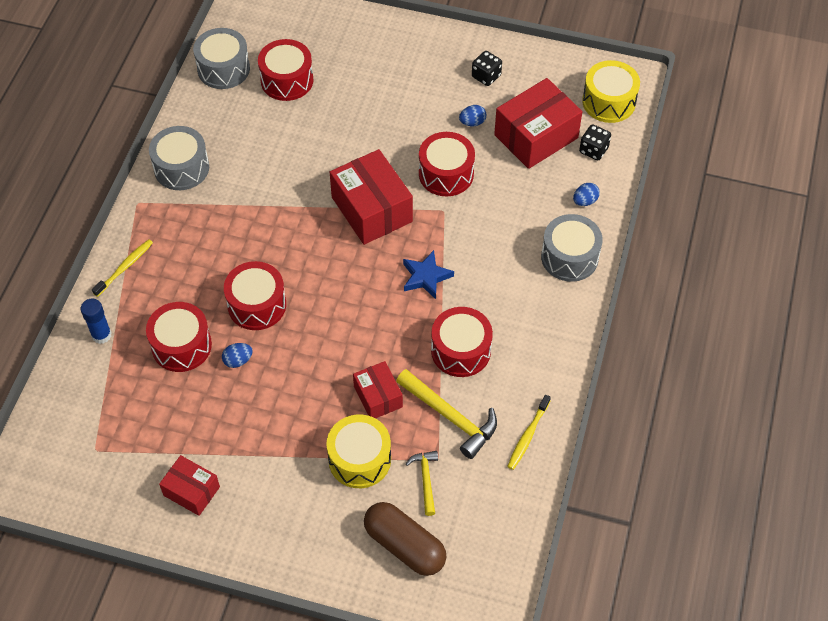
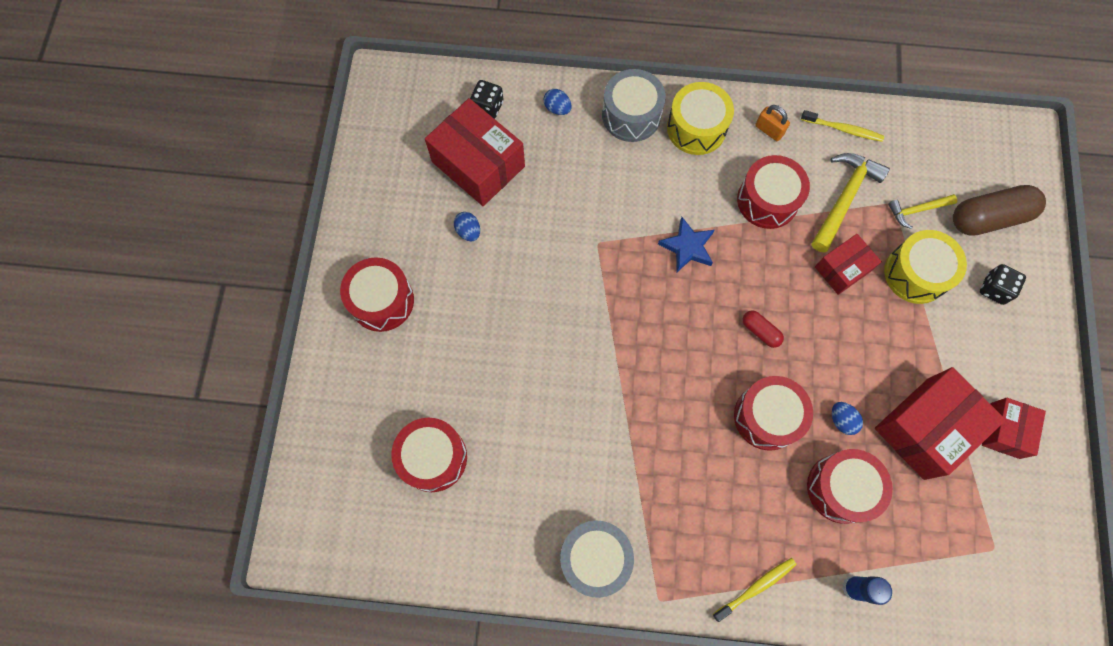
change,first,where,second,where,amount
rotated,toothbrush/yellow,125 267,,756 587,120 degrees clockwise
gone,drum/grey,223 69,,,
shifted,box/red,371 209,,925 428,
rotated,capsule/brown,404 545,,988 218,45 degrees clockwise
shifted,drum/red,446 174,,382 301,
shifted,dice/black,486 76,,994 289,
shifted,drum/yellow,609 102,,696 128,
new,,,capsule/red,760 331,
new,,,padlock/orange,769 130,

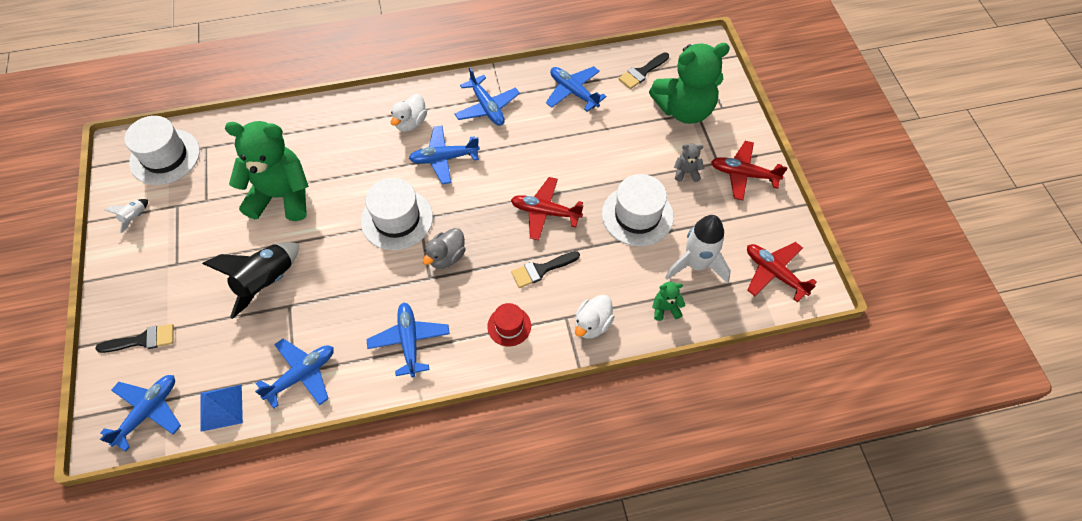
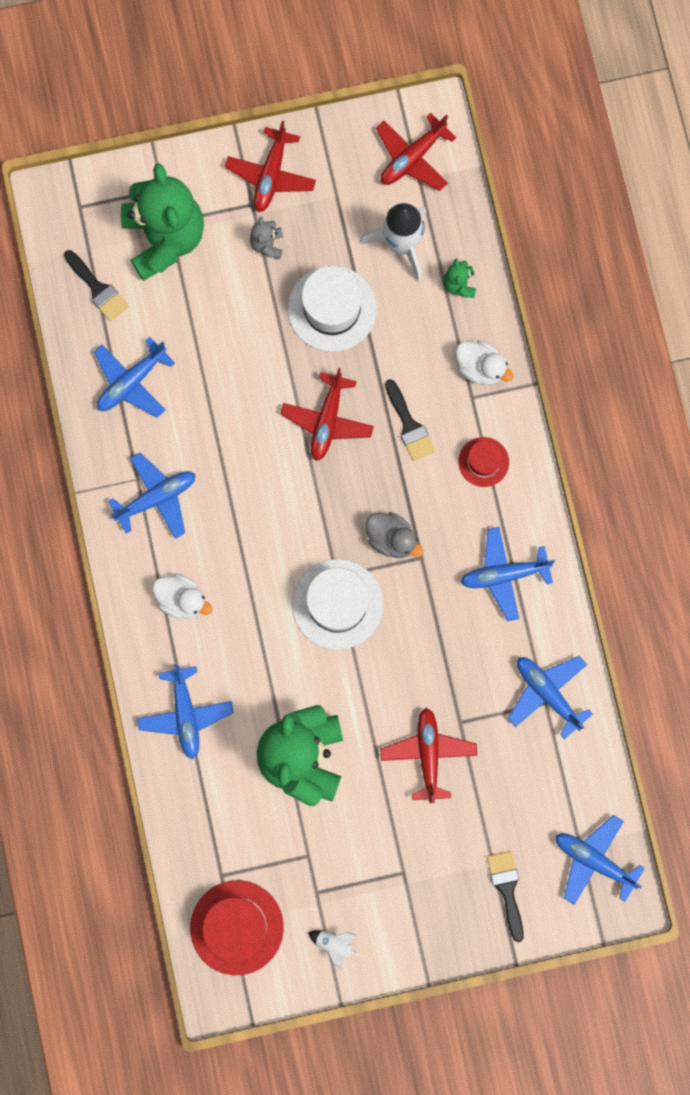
change,first,where,second,where,amount
repainted,hat/white,165 157,hat/red,237 927,
gone,pyramid/blue,221 408,,,
swapped,rocket/black,267 282,plane/red,428 754,
shifted,plane/blue,444 158,,185 714,

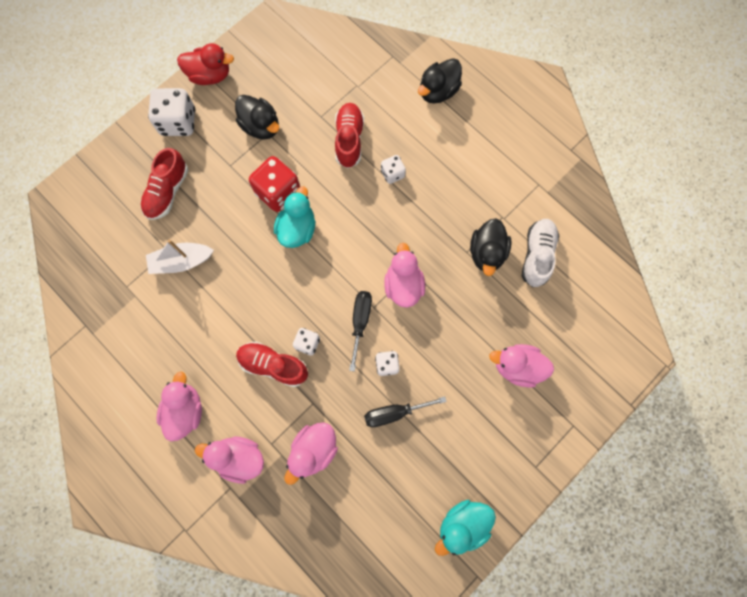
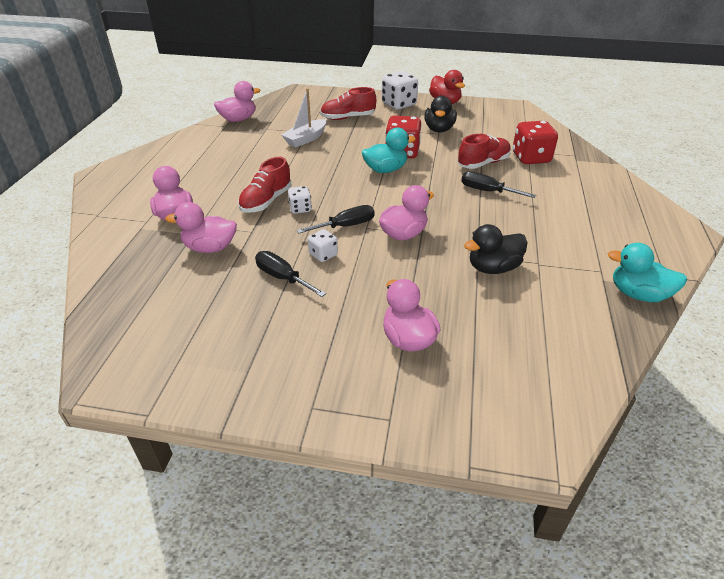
change,first,where,second,where,amount
rotated,boat/white,181 261,,306 139,90 degrees counterclockwise
shifted,duck/pink,185 410,,238 119,
rotated,shoe/red,273 365,,266 201,135 degrees counterclockwise
swapped,dice/white,392 174,screwdriver/black,487 191,
gone,duck/black,438 91,,,
shifted,duck/turquoise,462 524,,638 294,
gone,shoe/white,537 255,,,
new,,,dice/red,531 158,

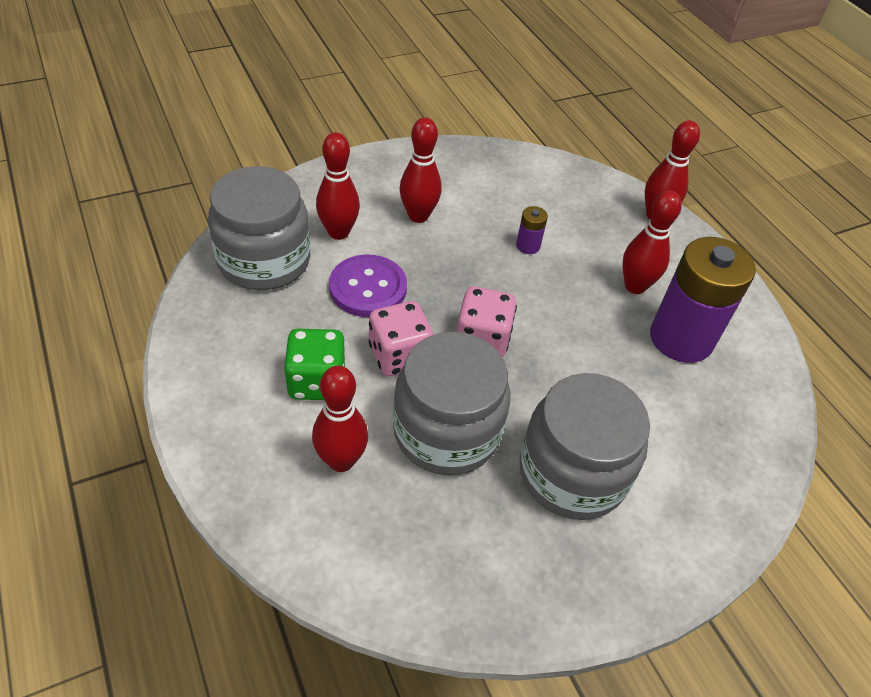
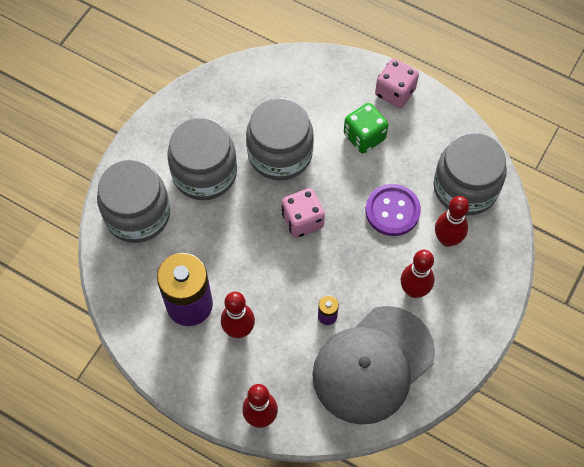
change,first,where,second,where,amount
gone,bowling pin/red,341 460,,,
shifted,dice/pink,399 356,,395 92,
new,,,jar/grey,137 214,
new,,,cap/grey,373 365,

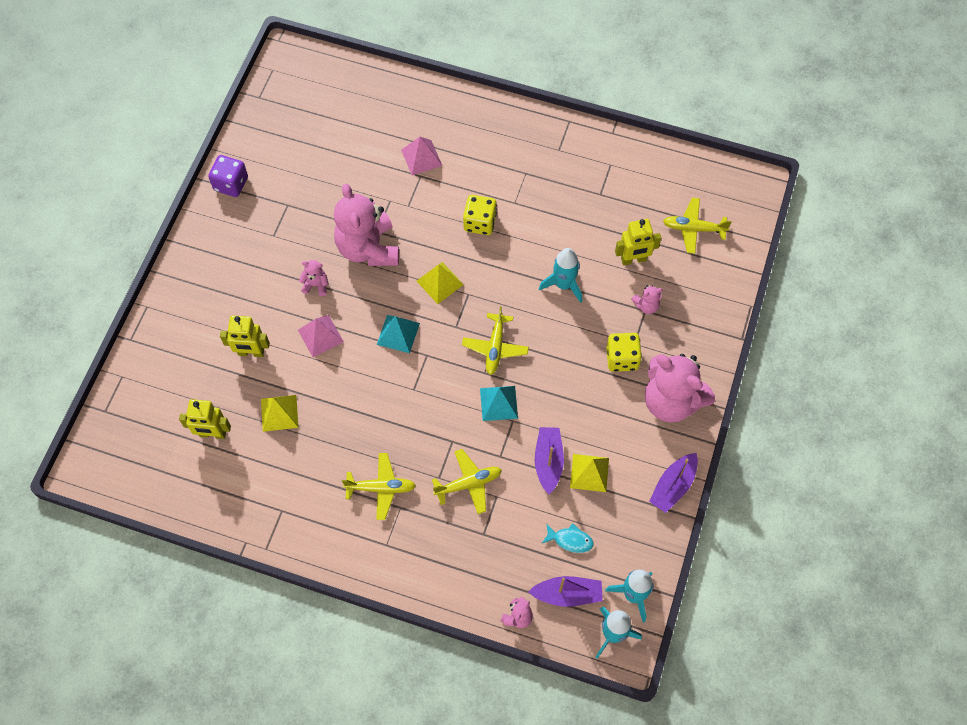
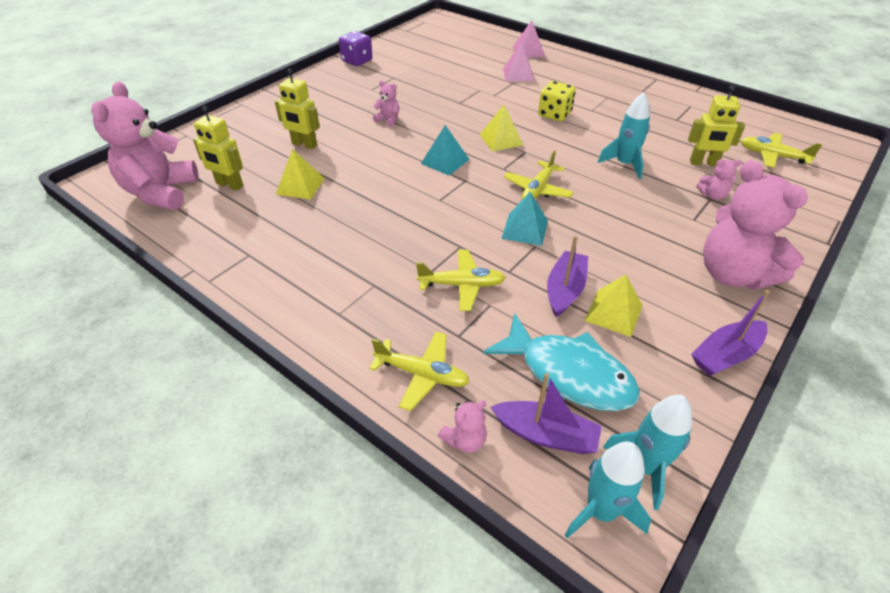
change,first,where,second,where,amount
shifted,pyramid/pink,320 336,,528 51,
shifted,teddy bear/pink,368 248,,161 192,
shifted,plane/yellow,381 488,,422 374,
scaled,fish/turquoise,570 540,,569 373,x2.16
gone,dice/yellow,622 358,,,

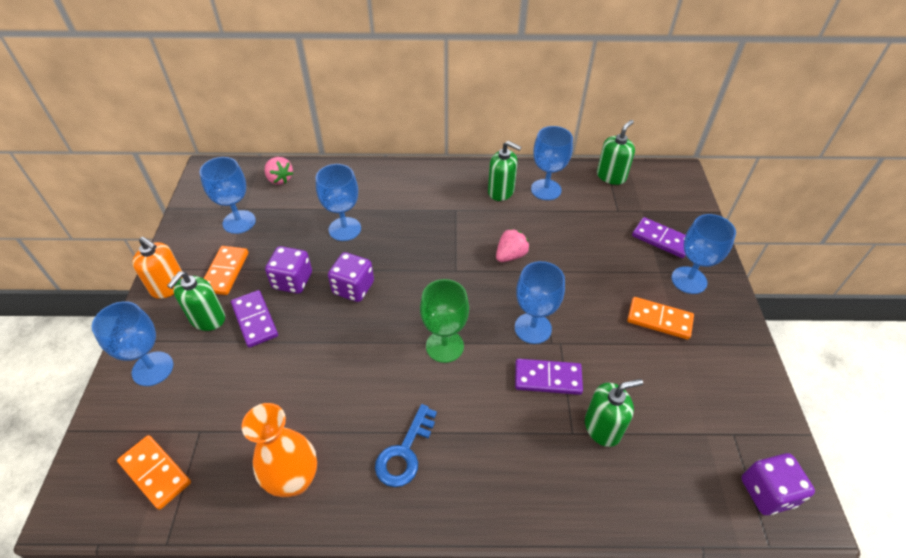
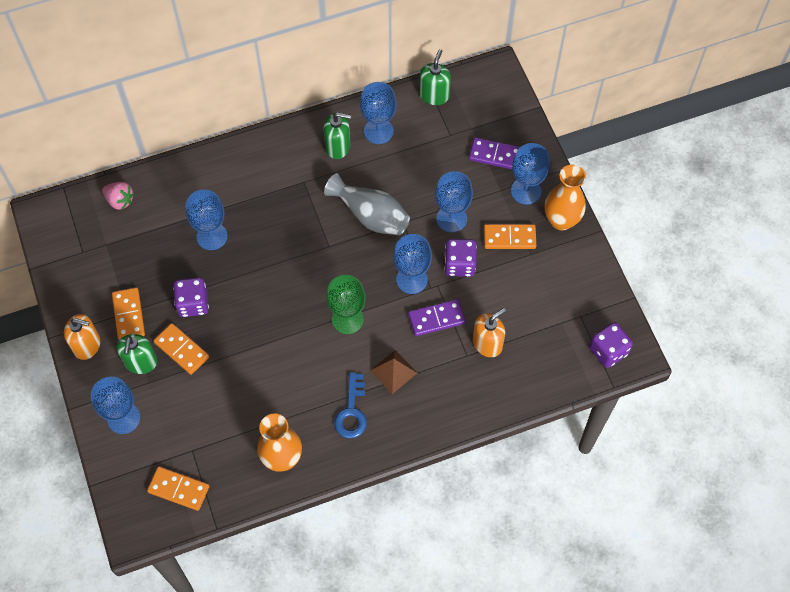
change,first,where,second,where,amount
shifted,goblet/blue,239 222,,451 218,
repainted,domino/purple,255 320,domino/orange,181 349,
shifted,dice/purple,353 288,,459 264,
swapped,strawberry/pink,510 255,vase/grey,370 215,
repainted,soap dispenser/green,602 427,soap dispenser/orange,487 343,
new,,,pyramid/brown,393 371,
new,,,vase/orange,561 220,

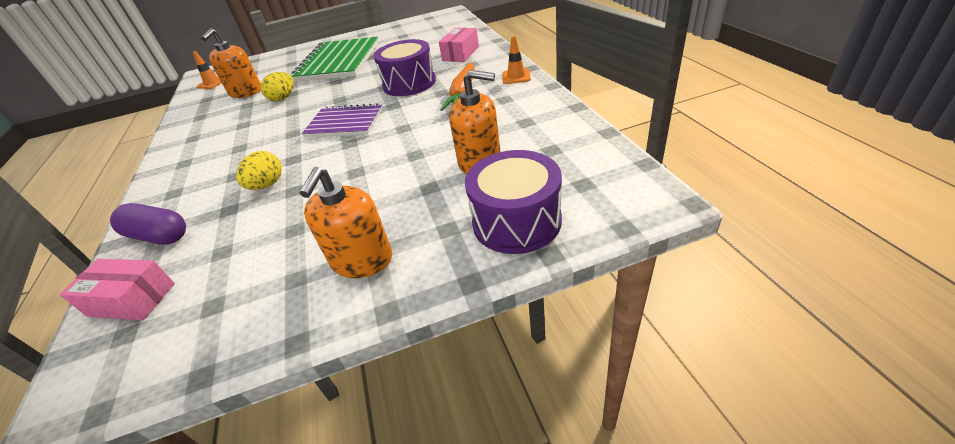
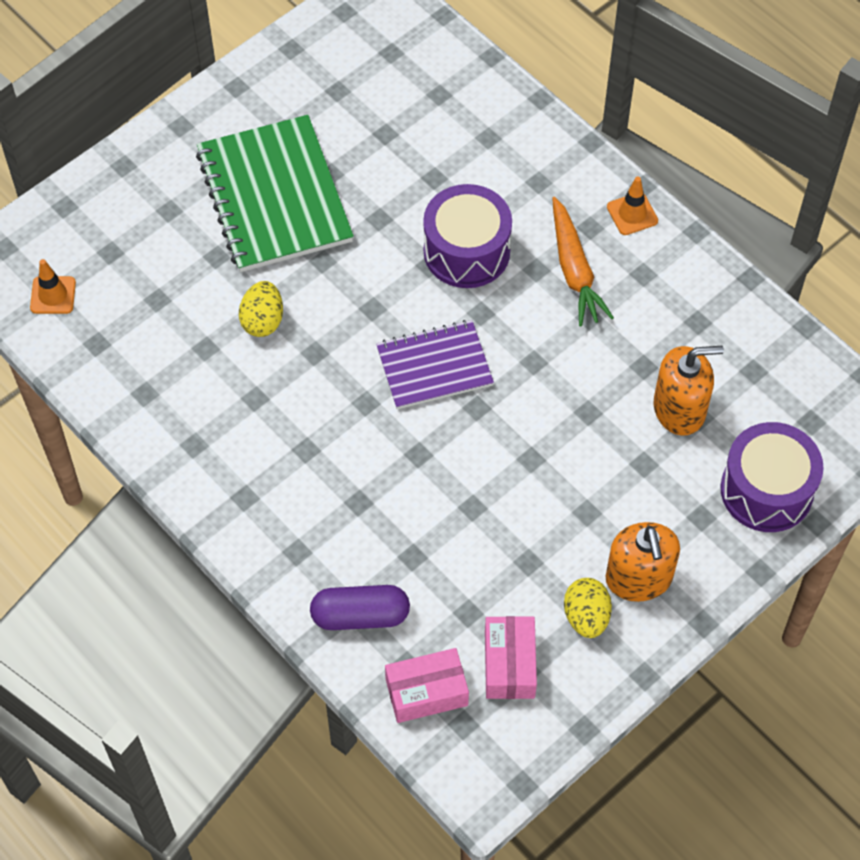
change,first,where,second,where,amount
gone,soap dispenser/orange,246 92,,,
shifted,egg/yellow,267 185,,586 617,
shifted,box/pink,460 54,,509 664,

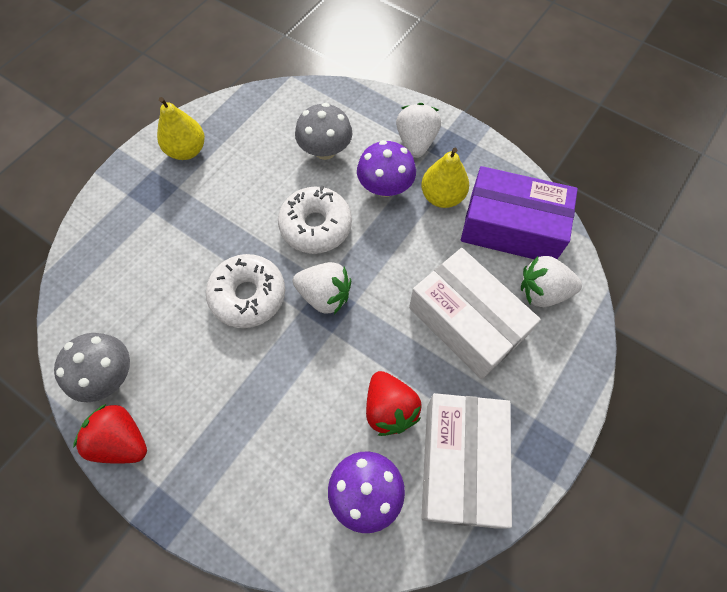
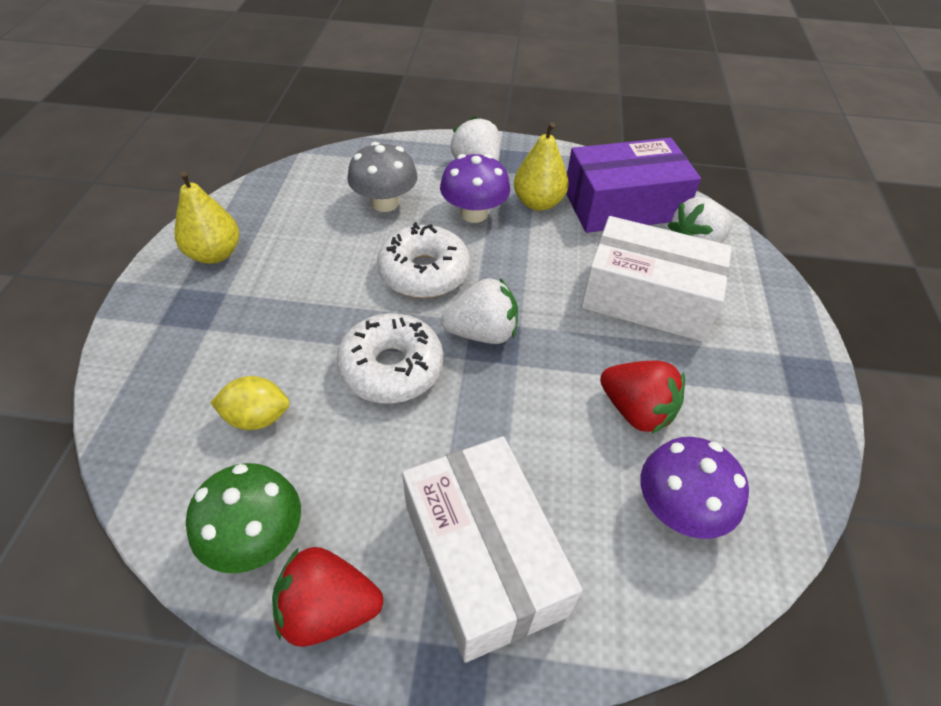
change,first,where,second,where,amount
repainted,mushroom/grey,108 376,mushroom/green,257 538,
shifted,box/white,460 464,,483 558,
new,,,lemon/yellow,257 417,

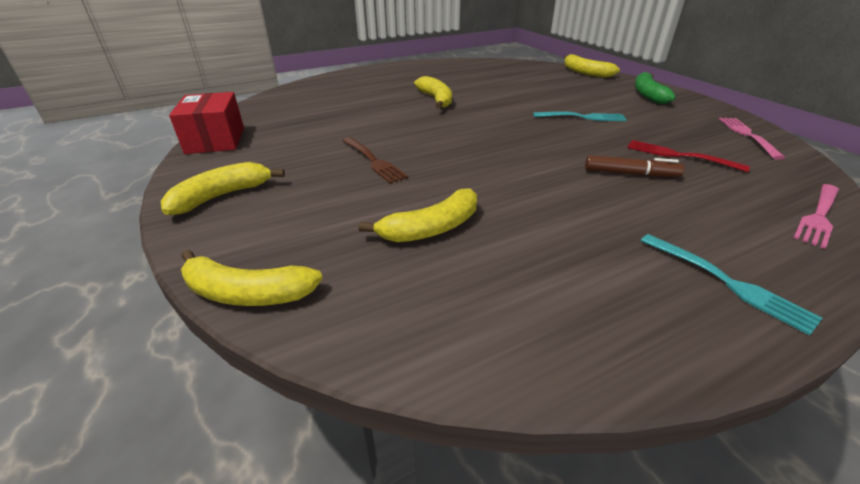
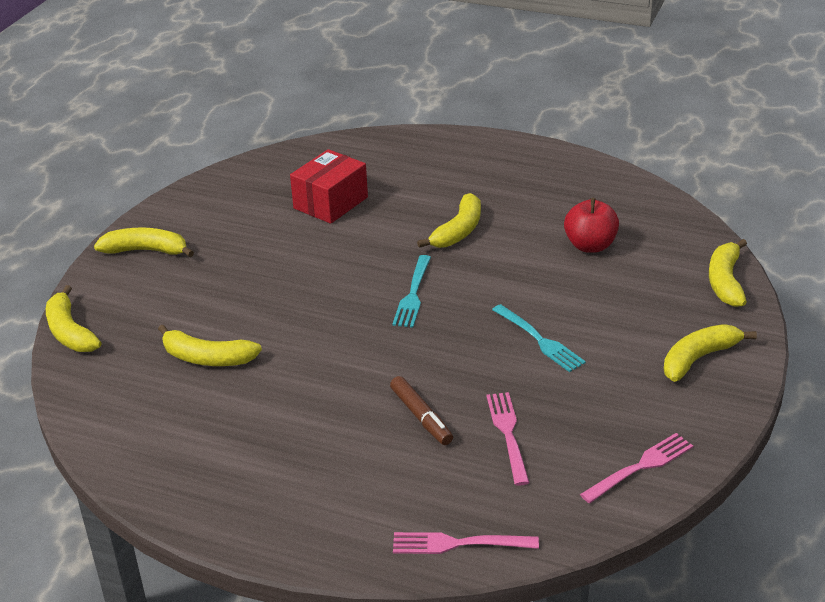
change,first,where,second,where,amount
shifted,box/red,216 140,,330 203,
gone,fork/brown,374 161,,,
repainted,fork/red,679 155,fork/pink,508 433,
repainted,banana/green,648 95,banana/yellow,698 358,
shifted,fork/turquoise,728 283,,413 294,
new,,,apple/red,590 246,

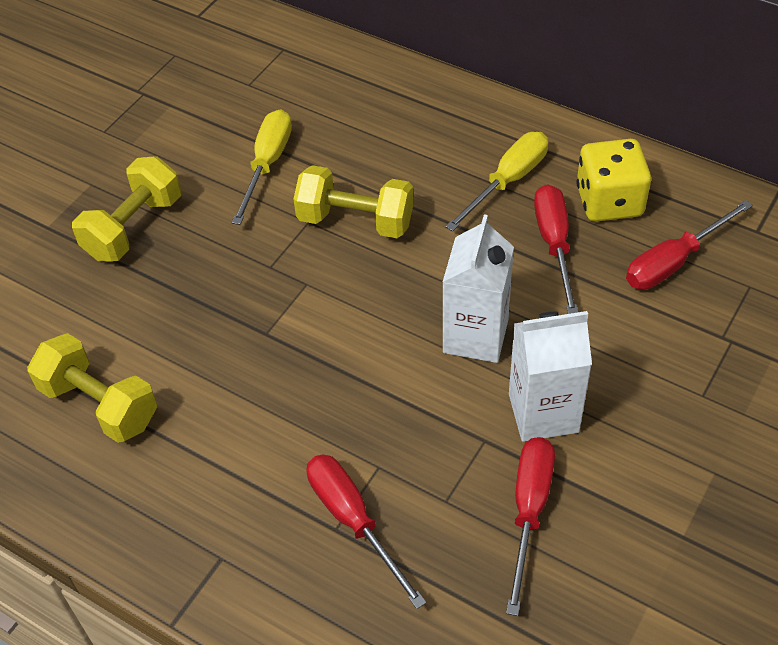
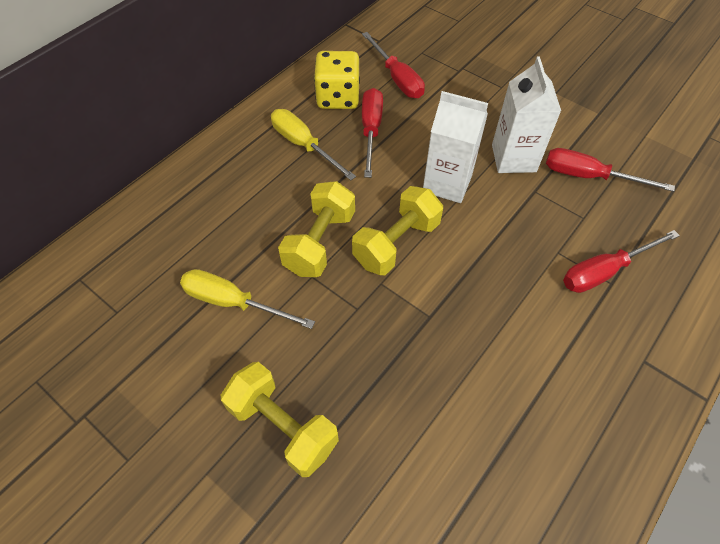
change,first,where,second,where,amount
shifted,dumbbell/yellow,100 404,,396 243,
rotated,screwdriver/red,554 245,,371 130,90 degrees clockwise

